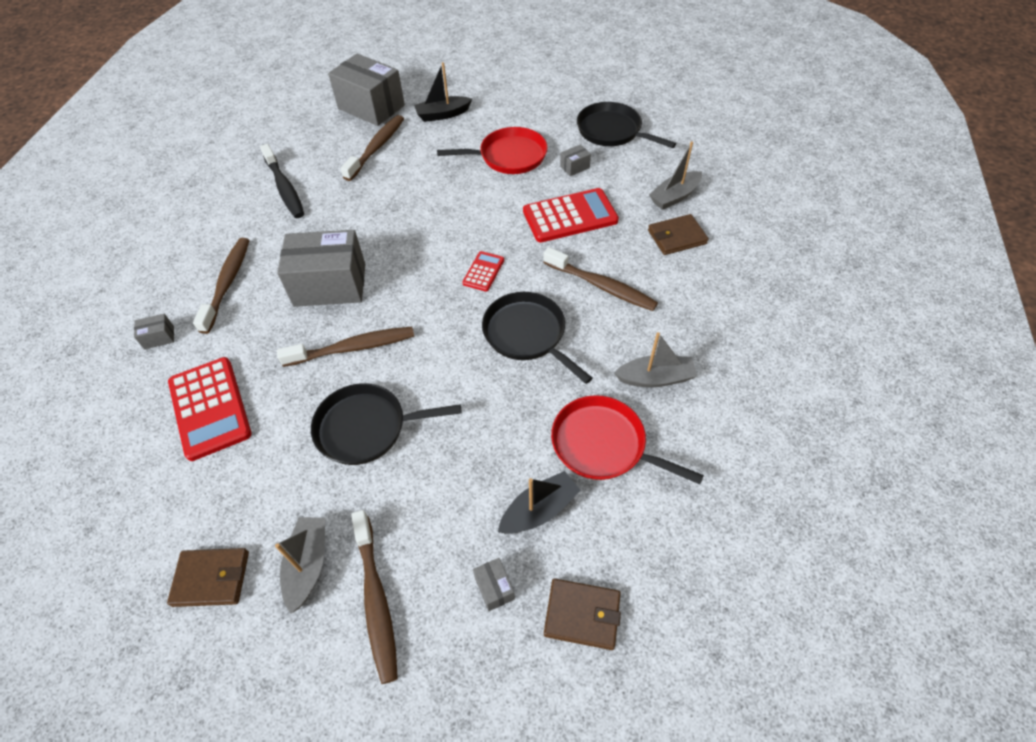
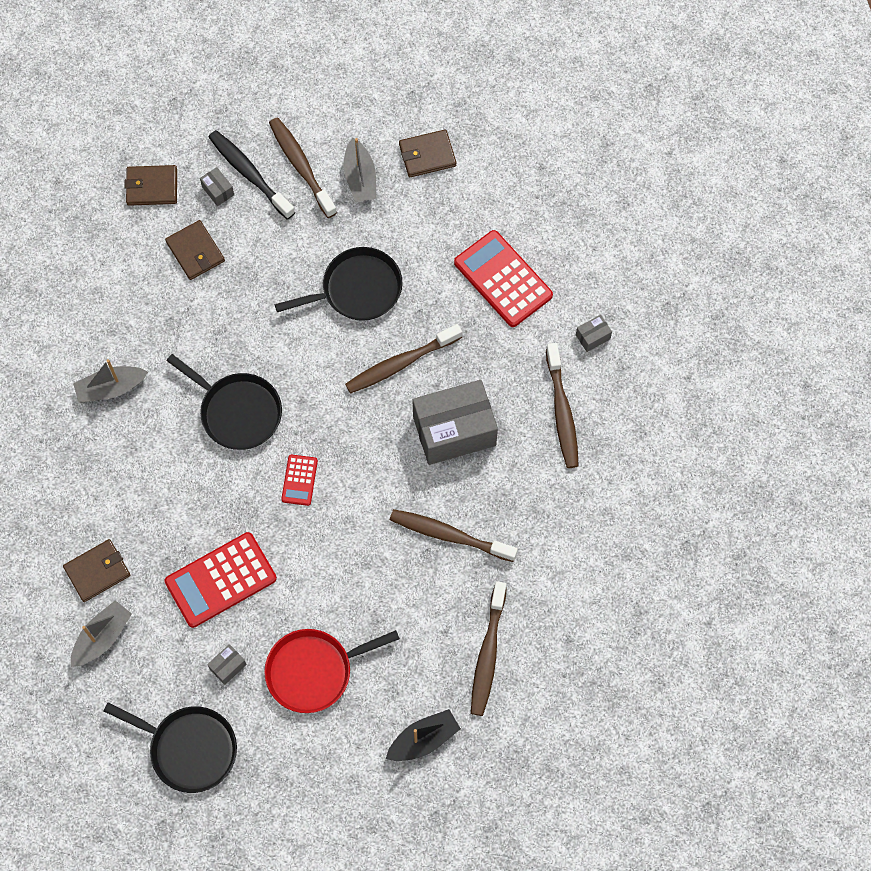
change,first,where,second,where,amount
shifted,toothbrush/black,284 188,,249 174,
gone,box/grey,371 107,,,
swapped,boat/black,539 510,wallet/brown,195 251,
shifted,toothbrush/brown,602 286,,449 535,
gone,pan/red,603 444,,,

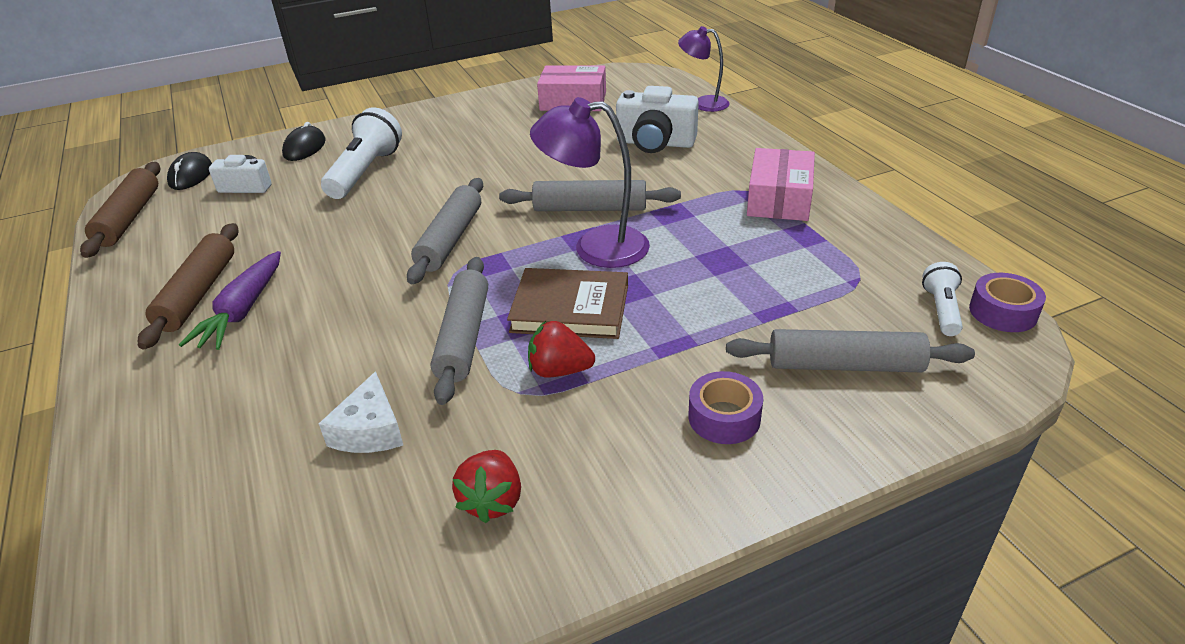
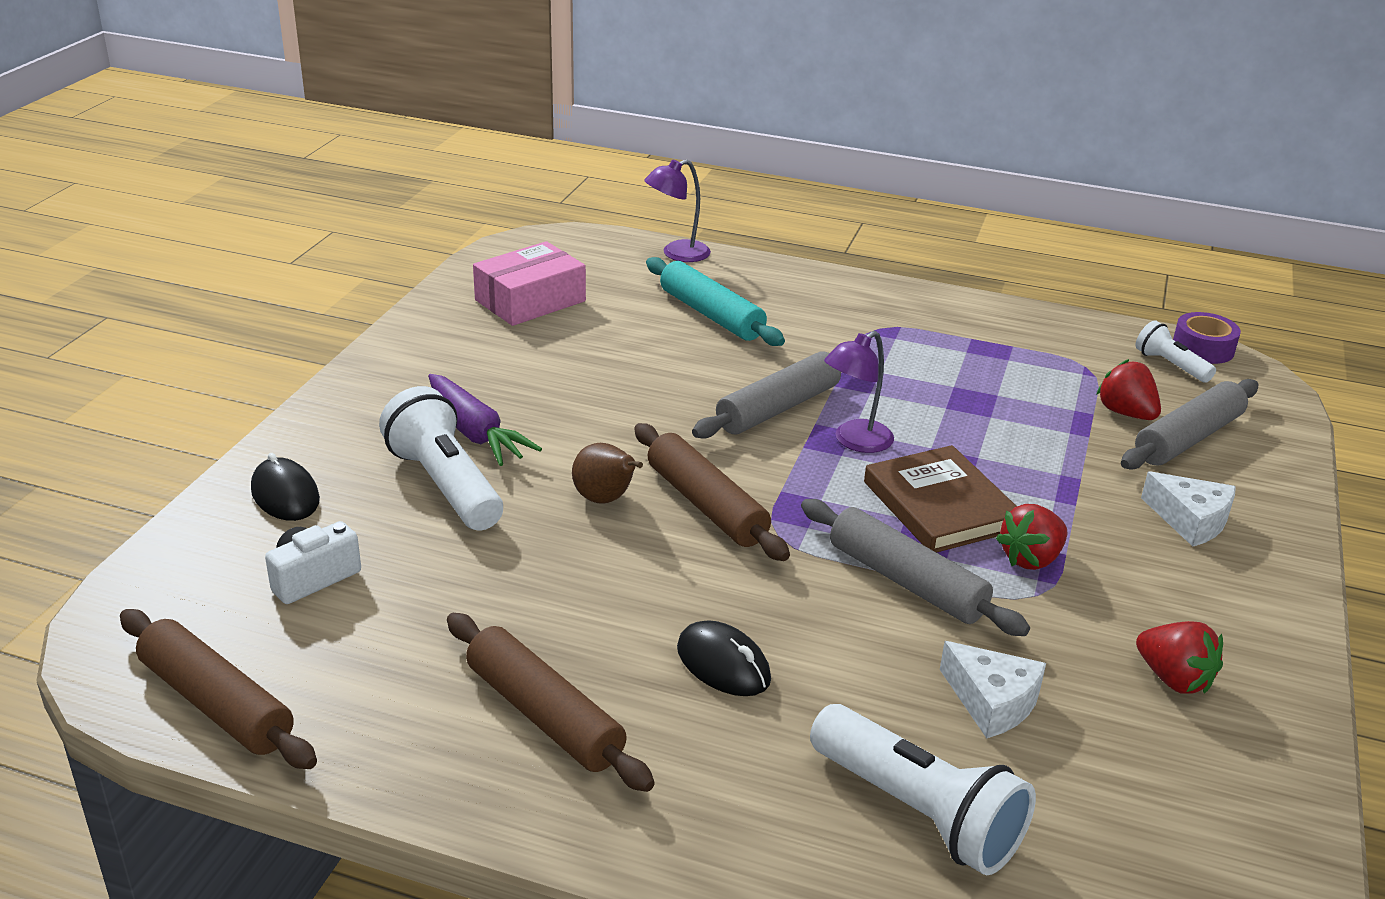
change,first,where,second,where,amount
shifted,mouse/black,191 175,,723 664,
shifted,carrot/purple,243 311,,475 432,
repainted,rolling pin/grey,450 239,rolling pin/brown,706 505,
rotated,book/brown,570 308,,940 506,75 degrees counterclockwise
scaled,lamp/purple,595 247,,855 442,x0.64
swapped,camera/white,655 143,rolling pin/turquoise,711 315,
swapped,tape/purple,724 417,cheese/white,1190 520,
gone,box/pink,779 199,,,
new,,,pear/brown,605 499,
new,,,flashlight/white,917 812,
new,,,strawberry/red,1126 413,

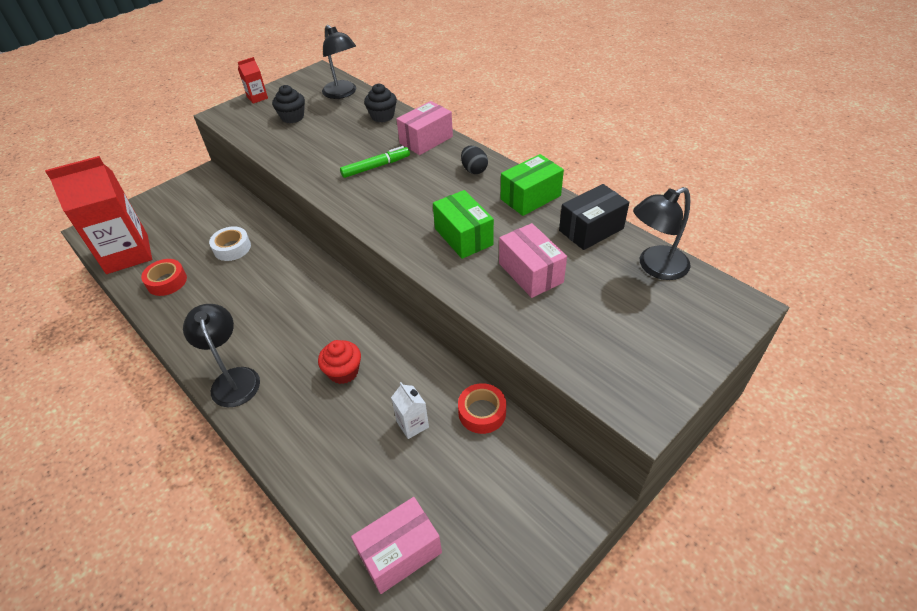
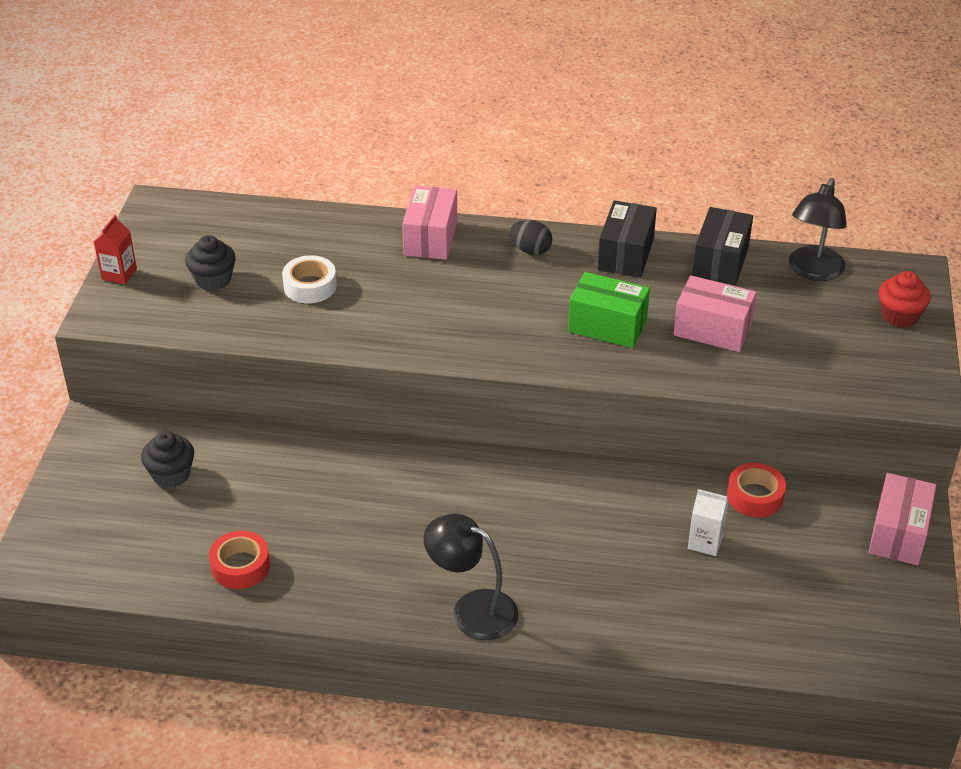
change,first,where,second,where,amount
gone,carton/red,127 254,,,
shifted,tape/white,232 248,,310 286,
shifted,cupcake/red,343 372,,899 316,
gone,lamp/black,343 93,,,
gone,marker/green,376 167,,,
shifted,box/pink,400 552,,898 534,
shifted,cupcake/black,382 116,,171 474,
repainted,box/green,530 197,box/black,625 255,

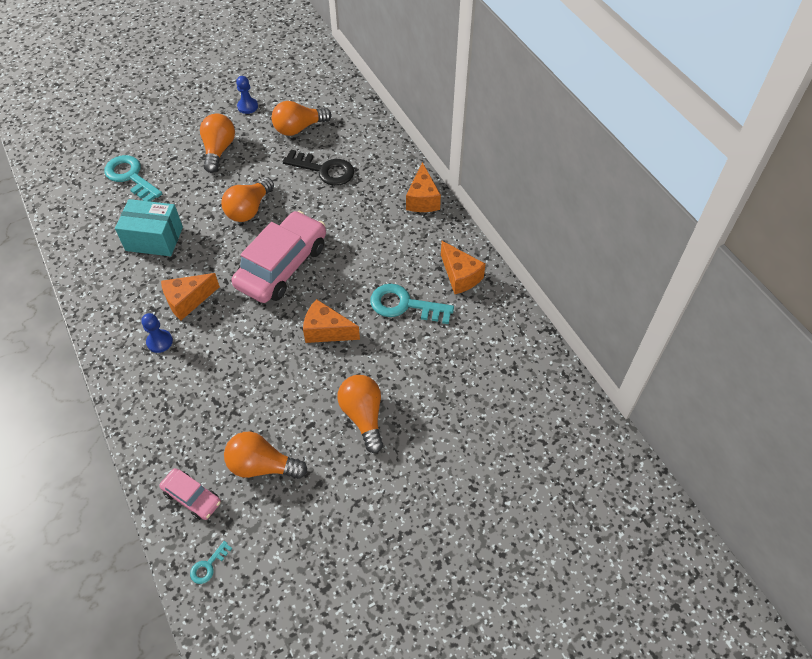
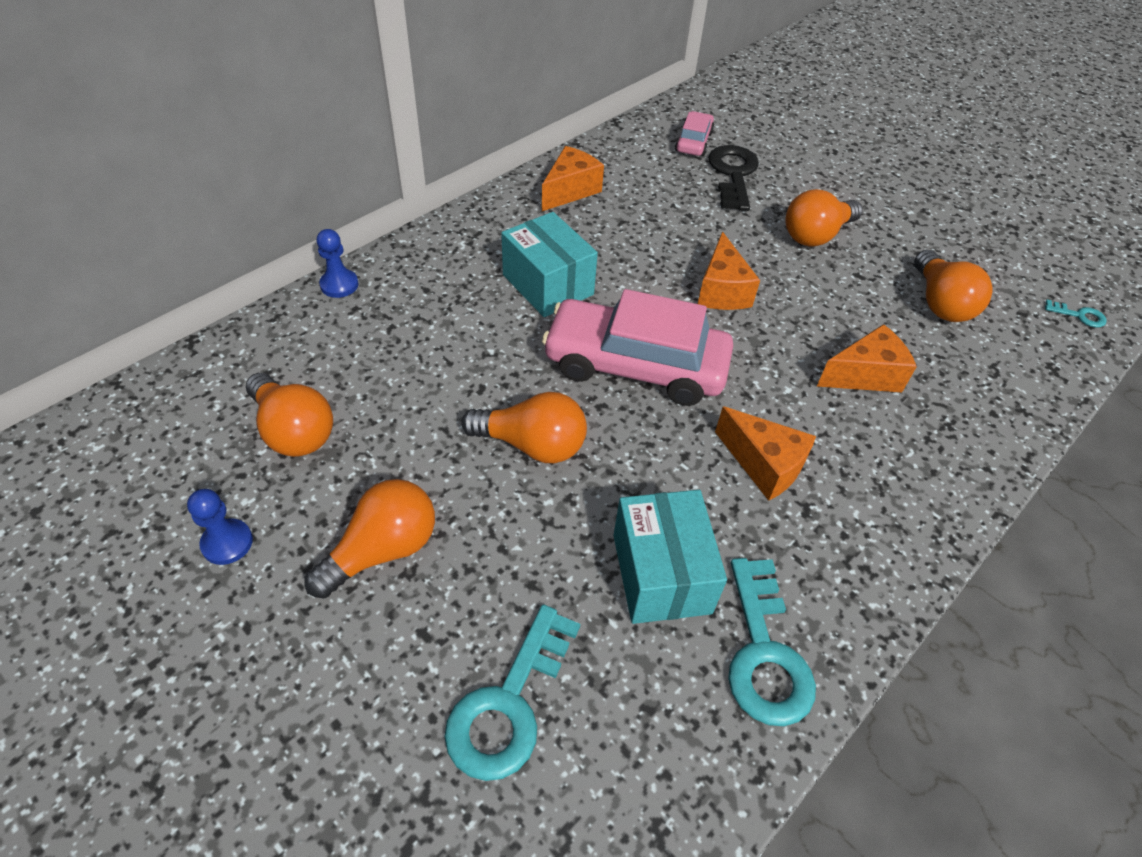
change,first,where,second,where,amount
shifted,pawn/blue,159 342,,339 285,
shifted,car/pink,192 497,,693 142,
rotated,light bulb/orange,218 150,,382 550,150 degrees clockwise
shifted,key/black,324 170,,733 174,
shifted,key/turquoise,404 305,,765 653,
shifted,cheese/orange,422 199,,865 375,
new,,,box/turquoise,548 285,

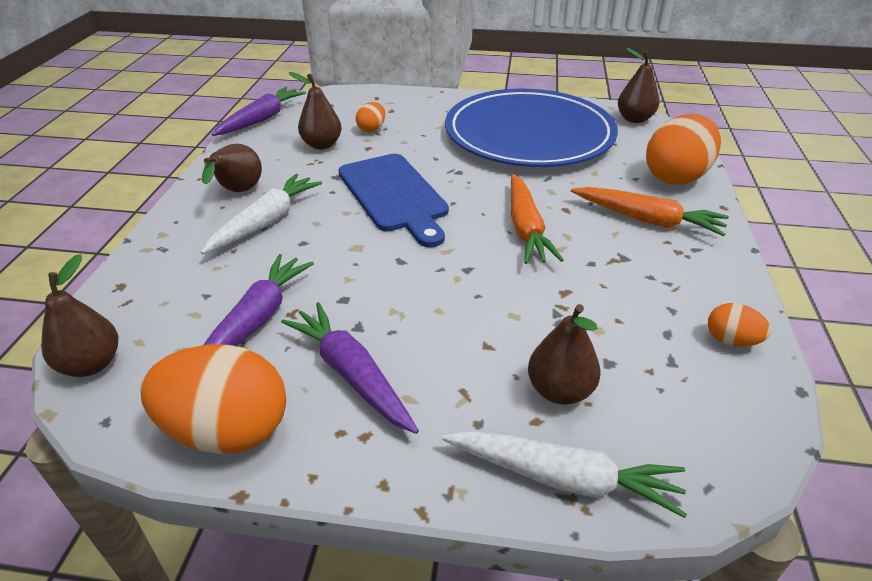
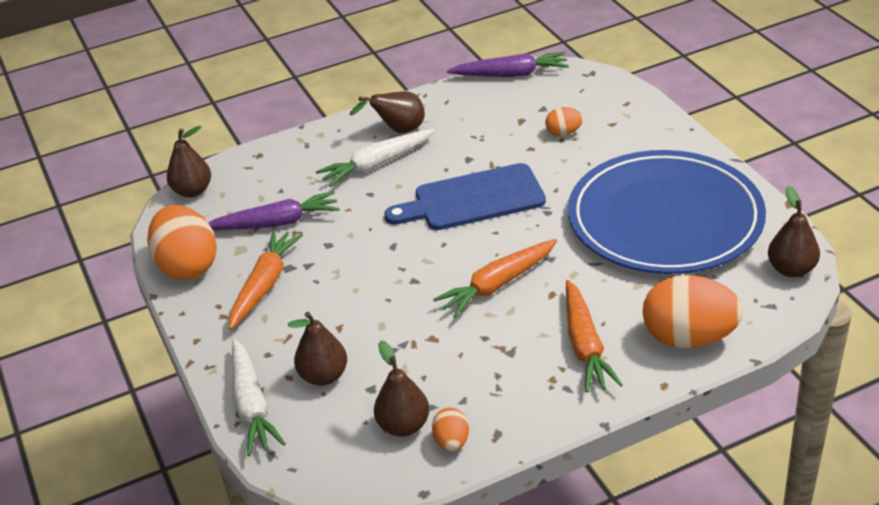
change,first,where,second,where,amount
rotated,carrot/white,266 222,,376 164,150 degrees clockwise
repainted,carrot/purple,351 374,carrot/orange,265 285,
shifted,pear/brown,322 145,,403 426,
rotated,cutting board/blue,394 195,,473 199,45 degrees clockwise

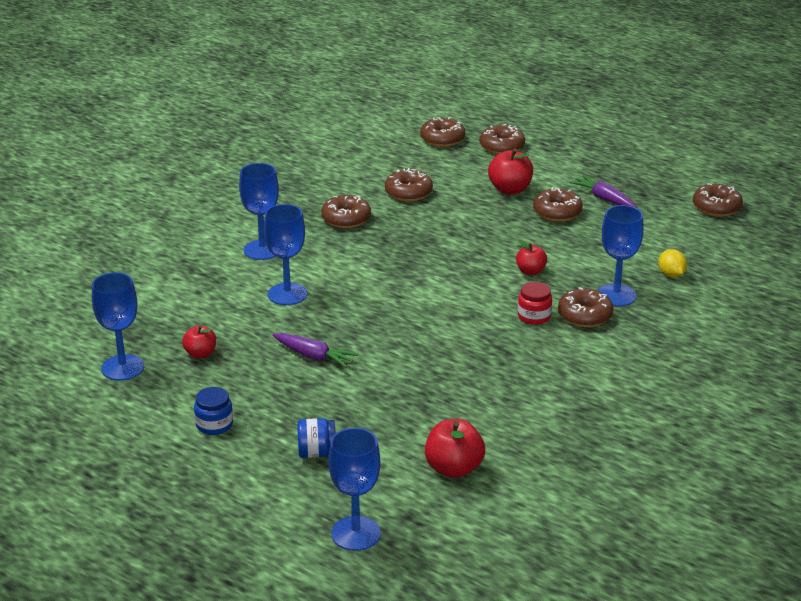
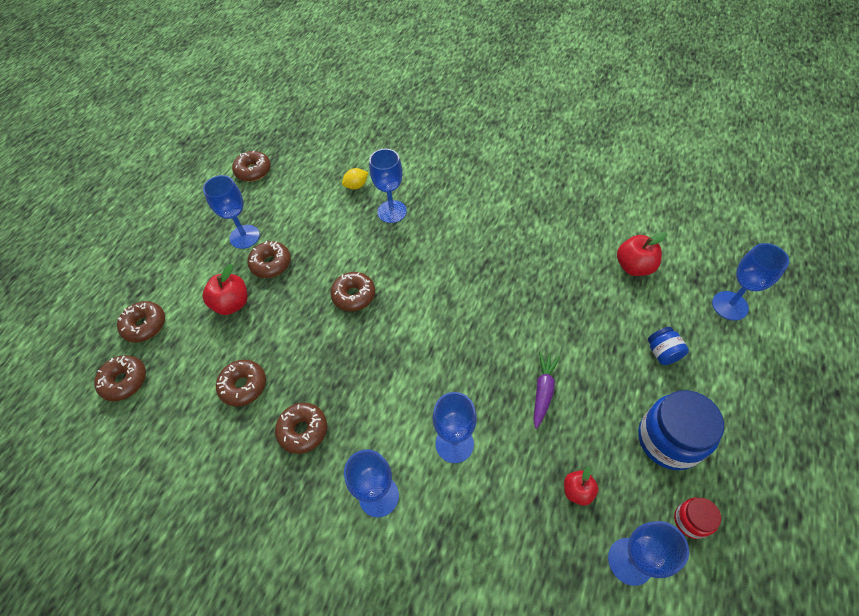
change,first,where,second,where,amount
scaled,jar/blue,214 425,,669 439,x1.97
gone,apple/red,530 271,,,
shifted,jar/red,534 316,,691 520,
shifted,donut/brown,584 316,,354 295,
swapped,carrot/purple,604 199,goblet/blue,244 237,

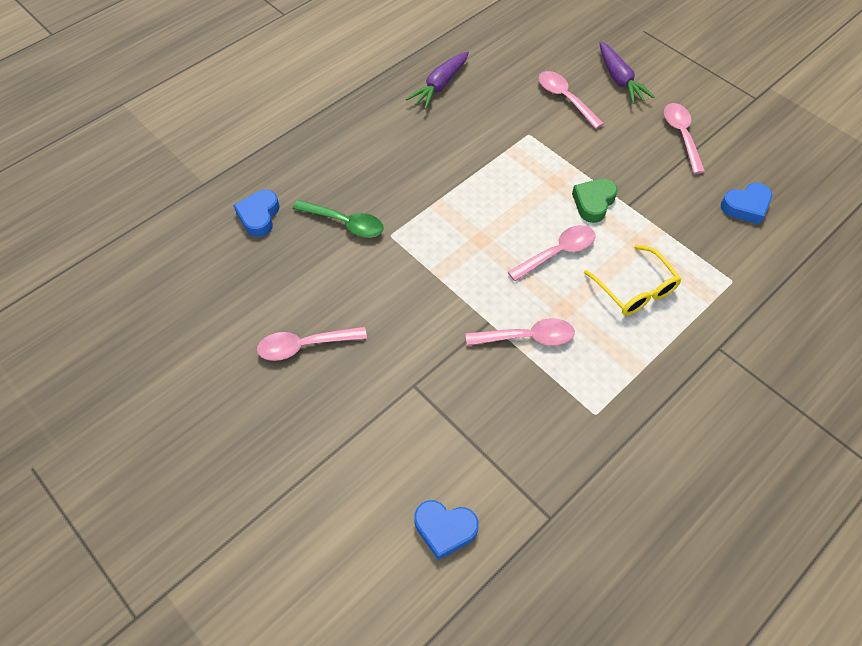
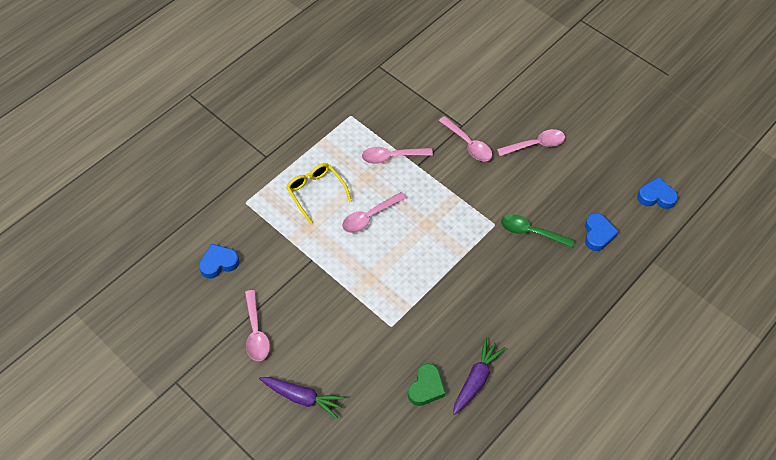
change,first,where,second,where,amount
shifted,heart/blue,445 529,,656 196,
shifted,spoon/pink,565 98,,468 144,
shifted,heart/green,593 203,,426 387,
rotated,carrot/purple,619 80,,303 398,135 degrees clockwise

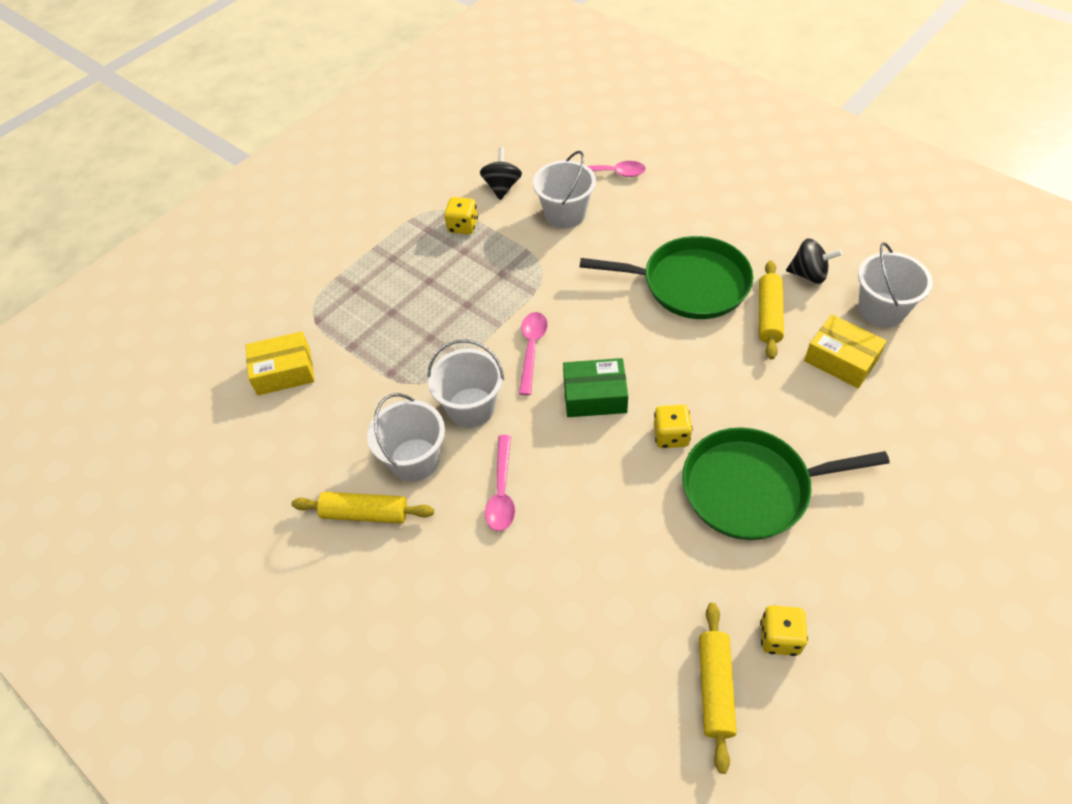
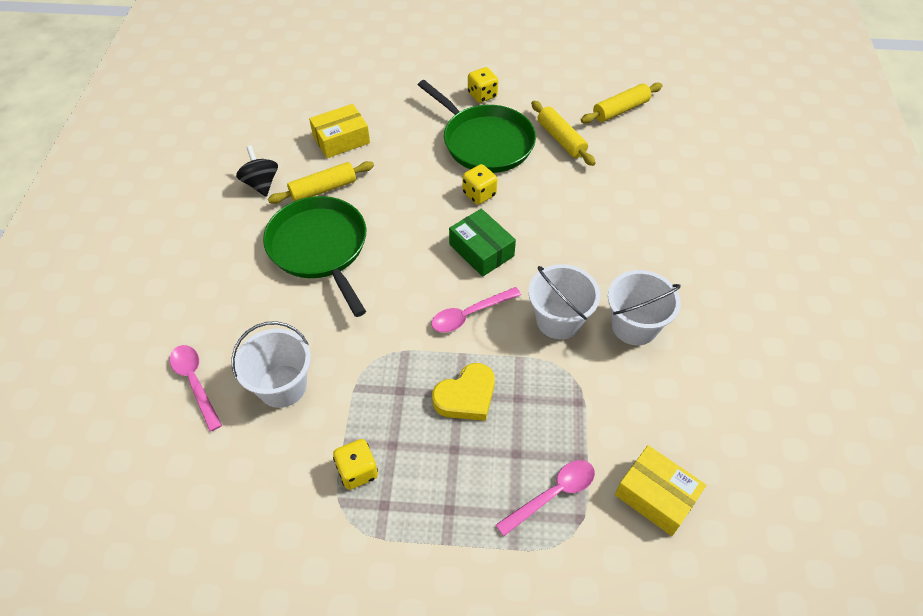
change,first,where,second,where,amount
shifted,rolling pin/yellow,365 513,,561 139,
gone,spinning top/black,502 187,,,
shifted,spoon/pink,502 491,,553 494,
shifted,dice/yellow,779 637,,482 95,
rotated,box/yellow,841 360,,341 139,60 degrees clockwise
gone,bucket/white,881 310,,,
new,,,heart/yellow,466 396,

